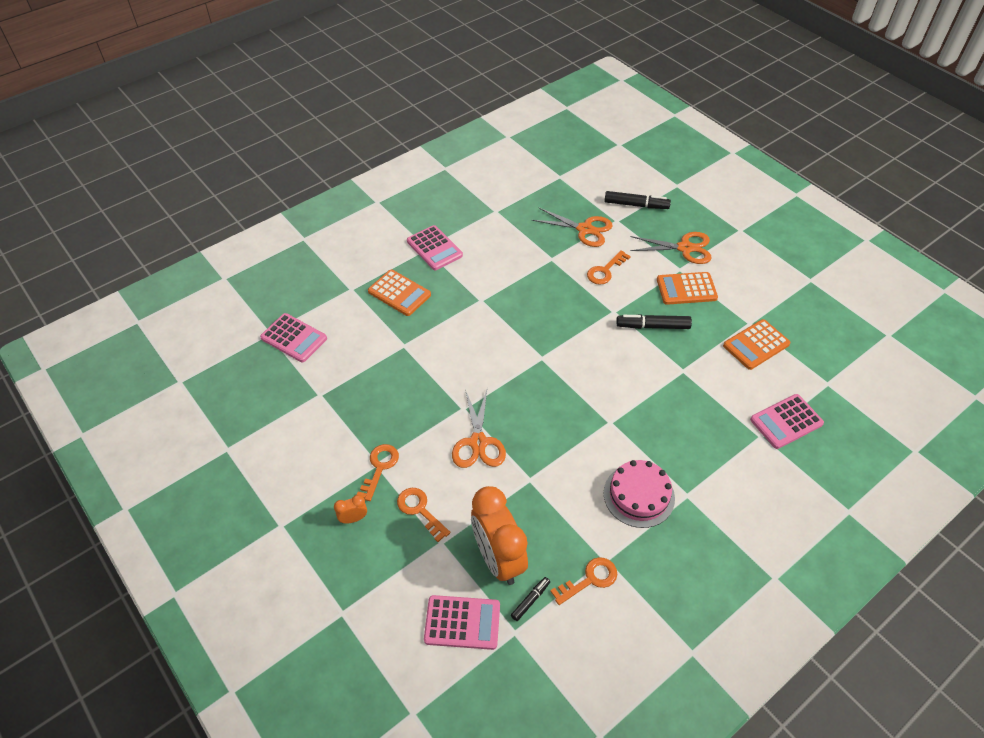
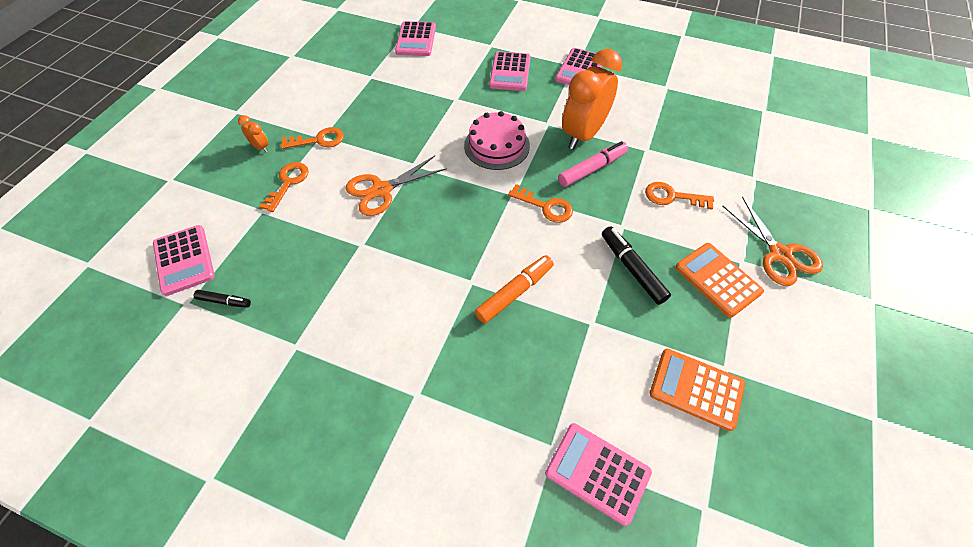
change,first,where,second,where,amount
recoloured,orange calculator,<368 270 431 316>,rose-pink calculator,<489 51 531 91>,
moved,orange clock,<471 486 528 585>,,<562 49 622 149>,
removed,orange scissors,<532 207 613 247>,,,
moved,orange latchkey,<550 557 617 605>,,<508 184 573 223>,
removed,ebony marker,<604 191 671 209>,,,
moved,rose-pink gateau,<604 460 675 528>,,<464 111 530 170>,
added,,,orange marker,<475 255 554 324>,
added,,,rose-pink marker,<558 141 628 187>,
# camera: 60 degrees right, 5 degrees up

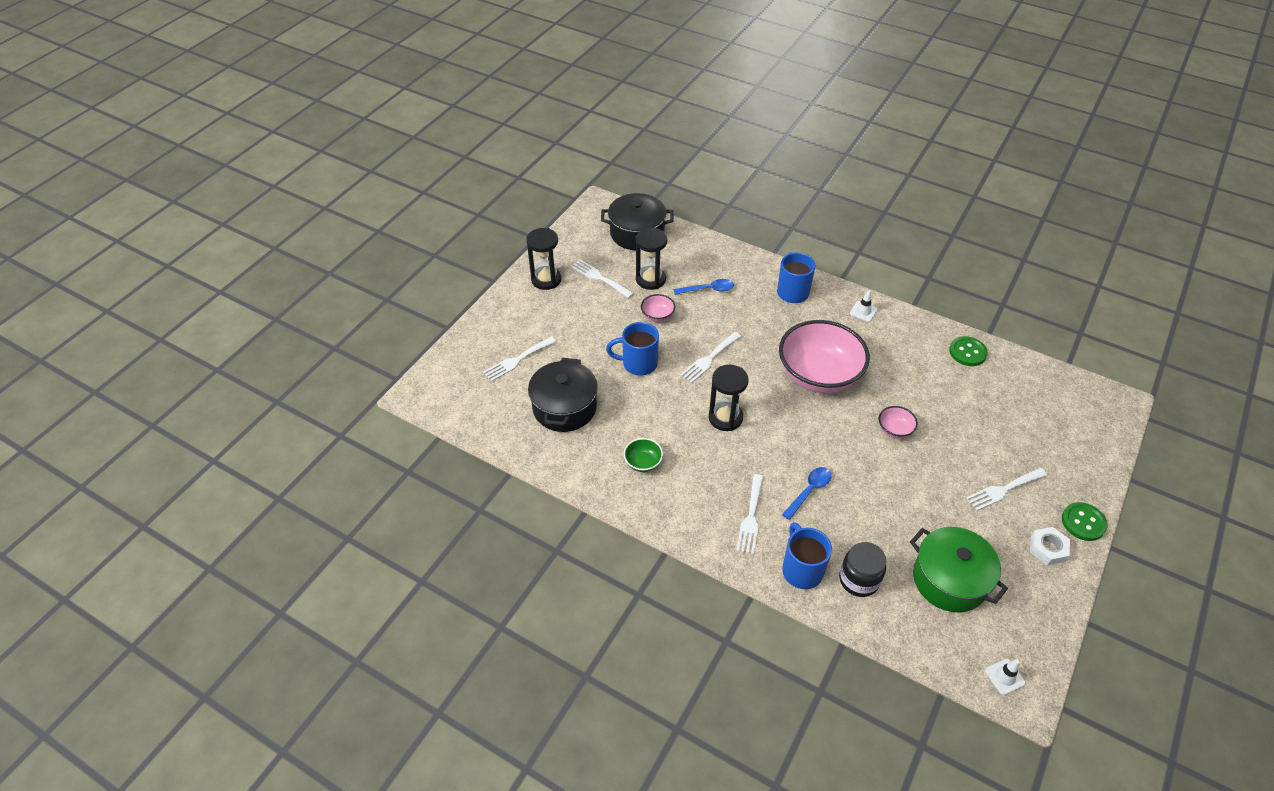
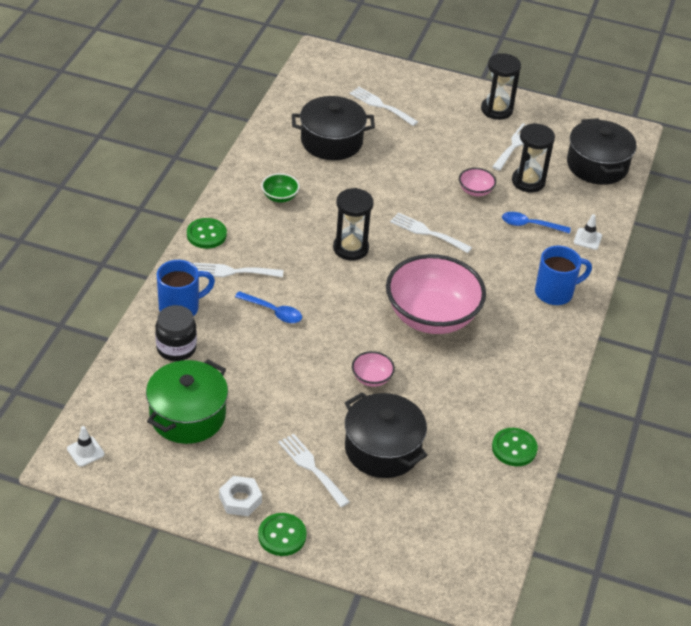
change,first,where,second,where,amount
removed,blue mug,<606 322 659 376>,,,
turned,blue tablespoon,<673 279 734 295>,,<502 212 571 234>,120 degrees clockwise
moved,snow-white road cone,<850 290 877 322>,,<574 214 602 250>,
added,,,green shirt button,<187 218 227 249>,
added,,,ebony stockpot,<345 392 427 478>,
# camera: 75 degrees right, 5 degrees down

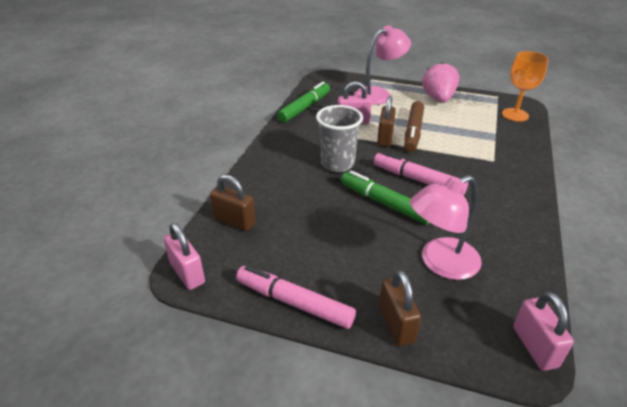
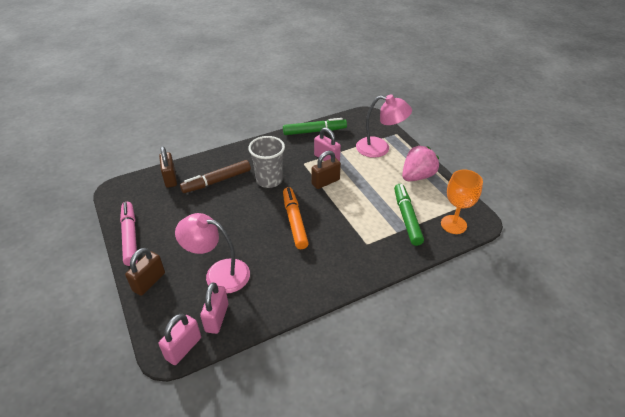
change,first,where,second,where,amount
moved,rose-pink lock,<164 223 205 290>,,<200 282 228 334>,
moved,green marker,<341 170 430 225>,,<394 184 424 246>,
recoloured,rose-pink marker,<374 151 468 195>,orange marker,<283 187 309 249>,
moved,dark brown marker,<404 101 424 152>,,<180 160 251 193>,
# camera: 45 degrees right, 5 degrees up

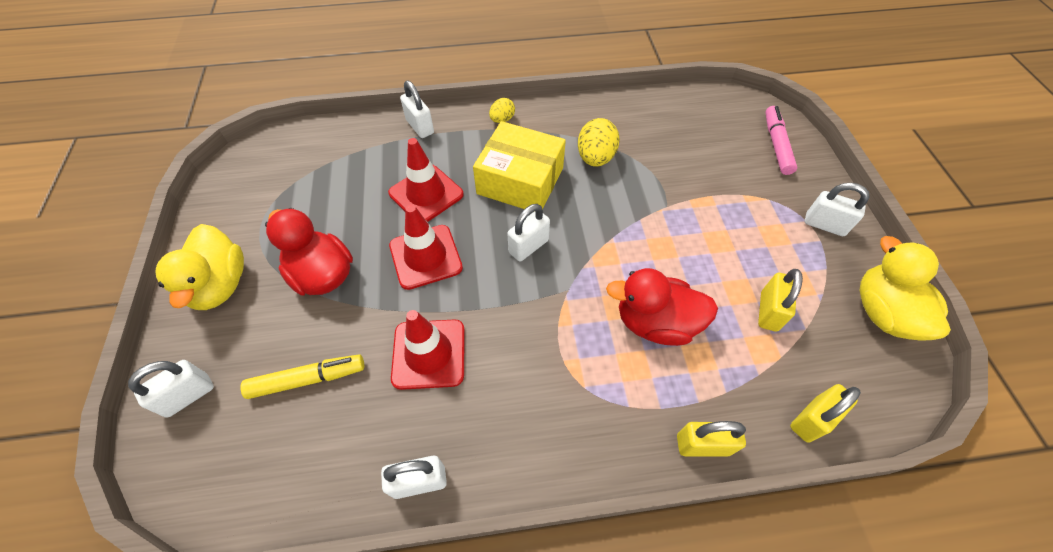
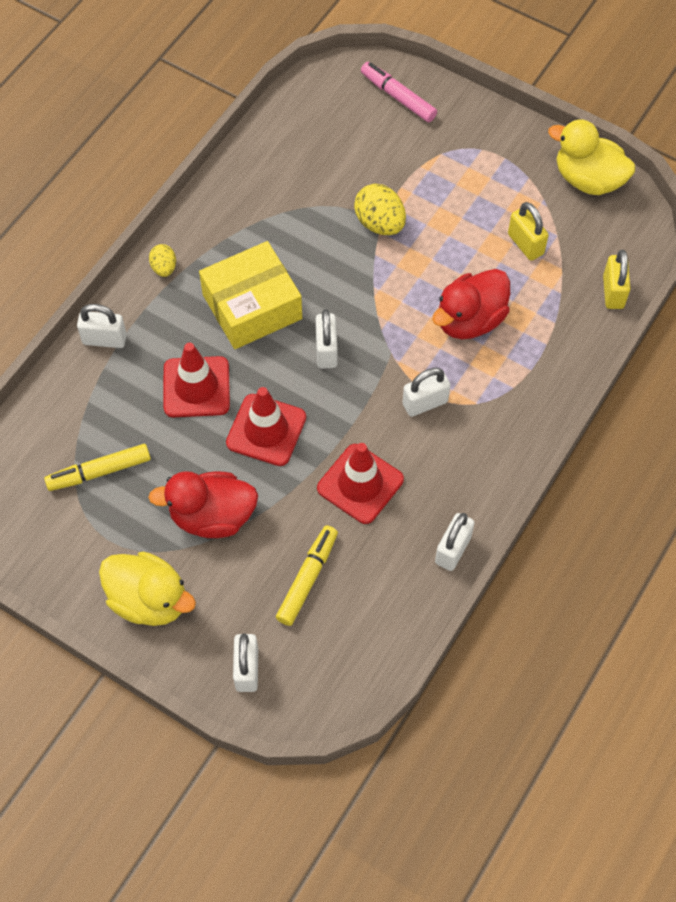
change,first,where,second,where,amount
moved,bright yellow toy egg,<578 118 620 167>,,<354 184 406 235>,
removed,bright yellow lock,<677 421 746 457>,,,
moved,snow-white lock,<805 183 870 236>,,<402 368 451 417>,
added,,,bright yellow marker,<44 444 151 491>,
# camera: 50 degrees left, 5 degrees up

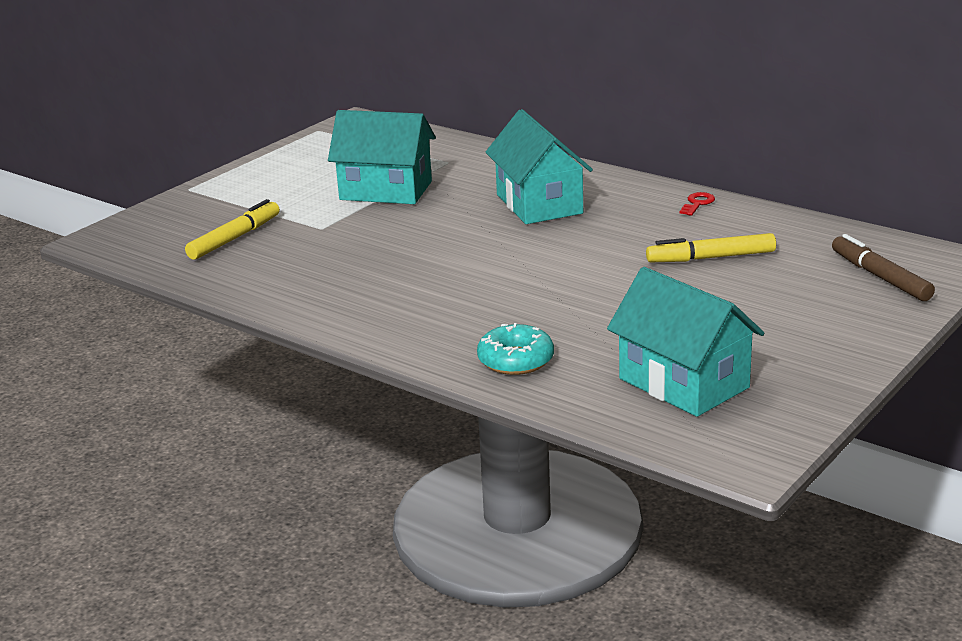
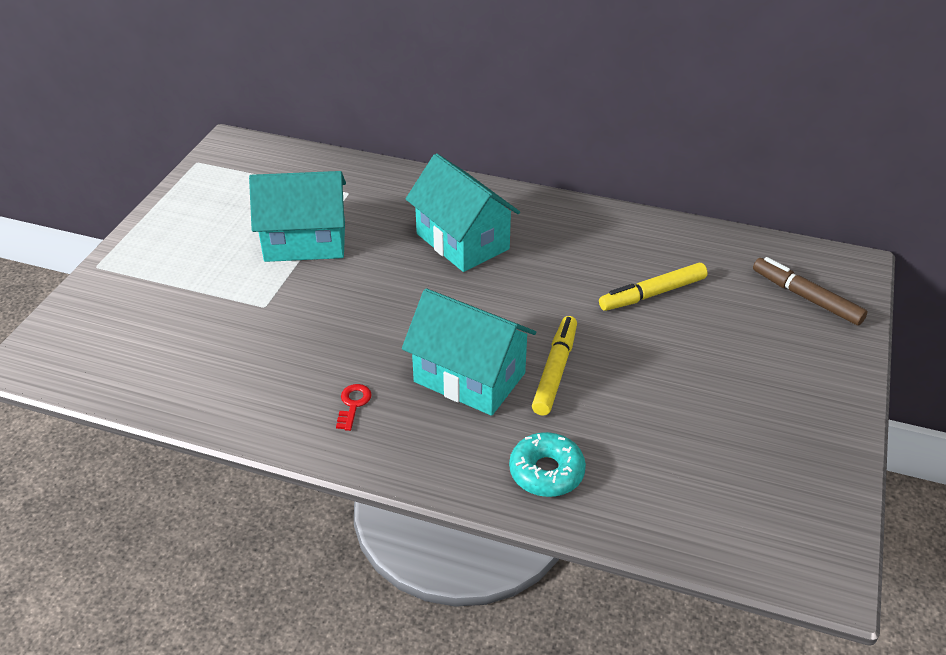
change,first,where,second,where,amount
moved,bright yellow marker,<185 199 280 260>,,<532 316 577 416>,
moved,aqua house,<607 267 764 417>,,<402 288 536 416>,
moved,scarlet latchkey,<680 192 715 216>,,<336 384 372 431>,
# camera: 20 degrees left, 15 degrees up

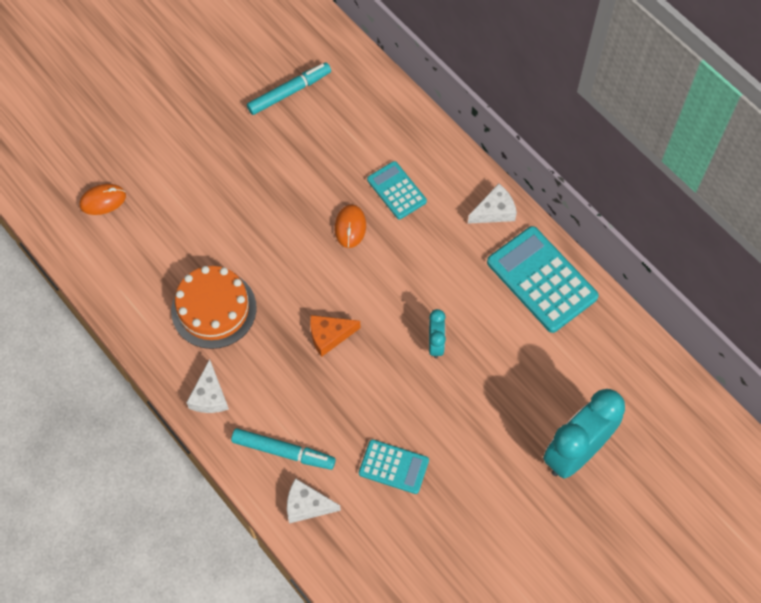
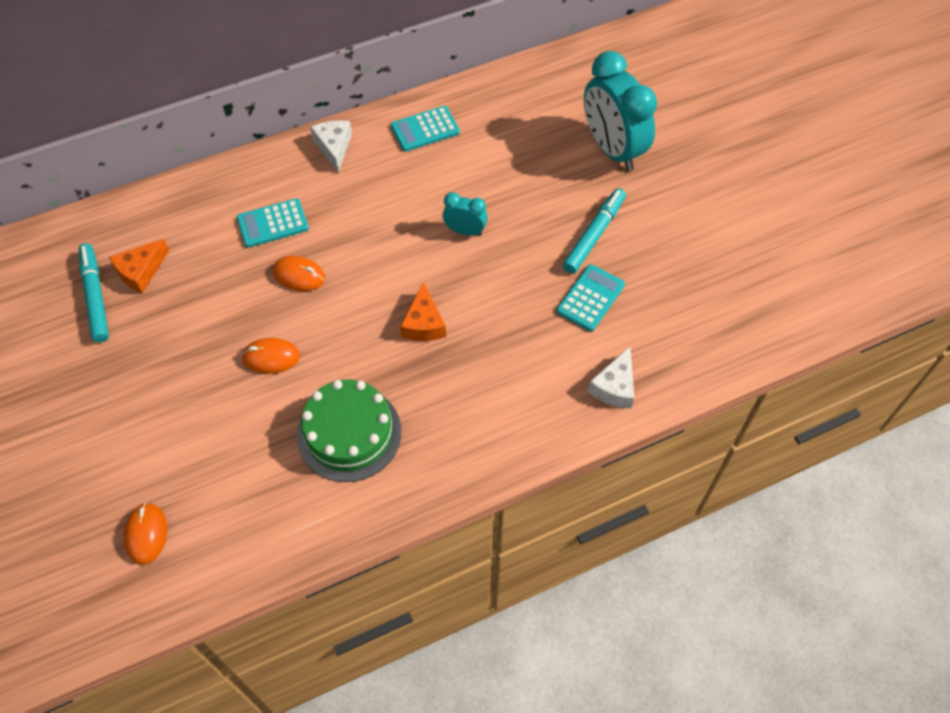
change,first,where,second,where,amount
recoloured,orange gateau,<171 266 257 349>,green gateau,<297 380 401 482>,
removed,snow-white piece of cheese,<186 359 229 413>,,,
moved,aqua marker,<231 428 336 470>,,<563 188 626 274>,
resized,aqua calculator,<487 226 599 333>,,<391 106 460 152>,x0.58
added,,,orange piece of cheese,<109 239 169 293>,
added,,,orange PC mouse,<241 338 300 374>,
# camera: 75 degrees left, 5 degrees down

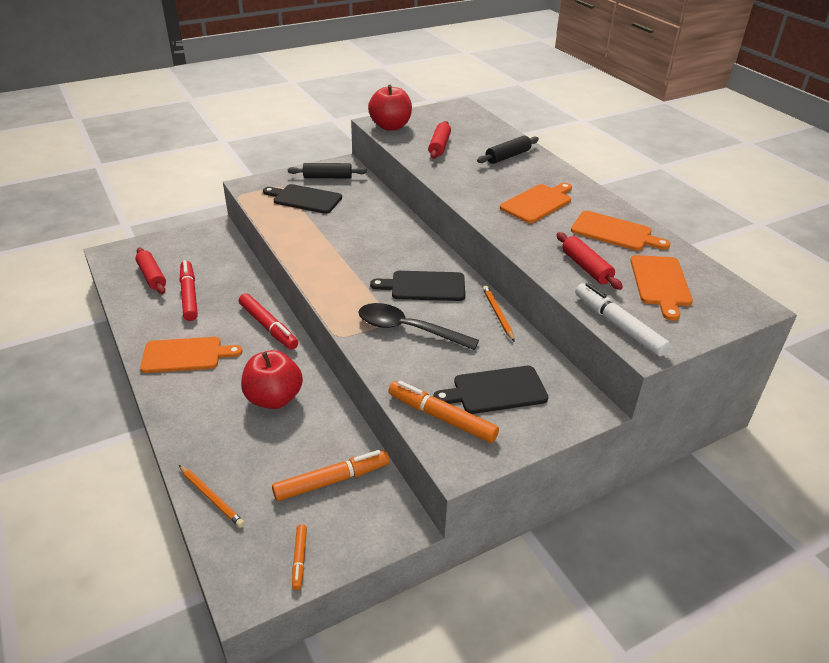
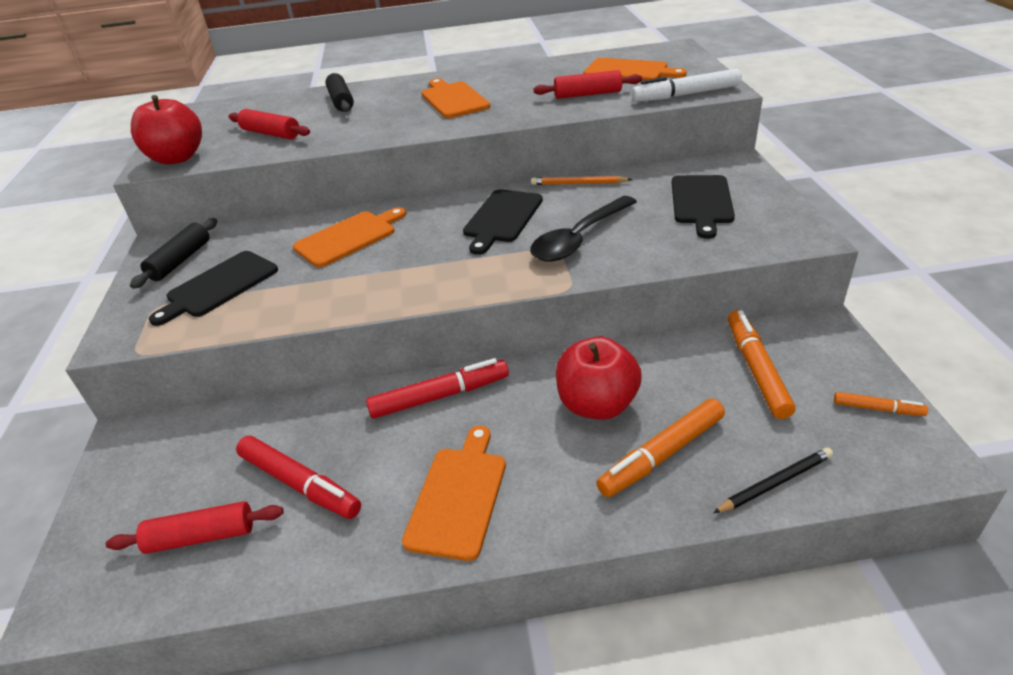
change,first,where,second,where,amount
recoloured,orange lead pencil,<179 465 245 528>,ebony lead pencil,<713 448 833 513>,
turned,scarlet marker,<180 260 198 321>,,<236 436 361 519>,150 degrees counterclockwise
moved,orange marker,<388 381 499 443>,,<596 398 725 497>,
moved,orange cutting board,<571 211 670 251>,,<293 207 406 268>,
# camera: 65 degrees left, 0 degrees up

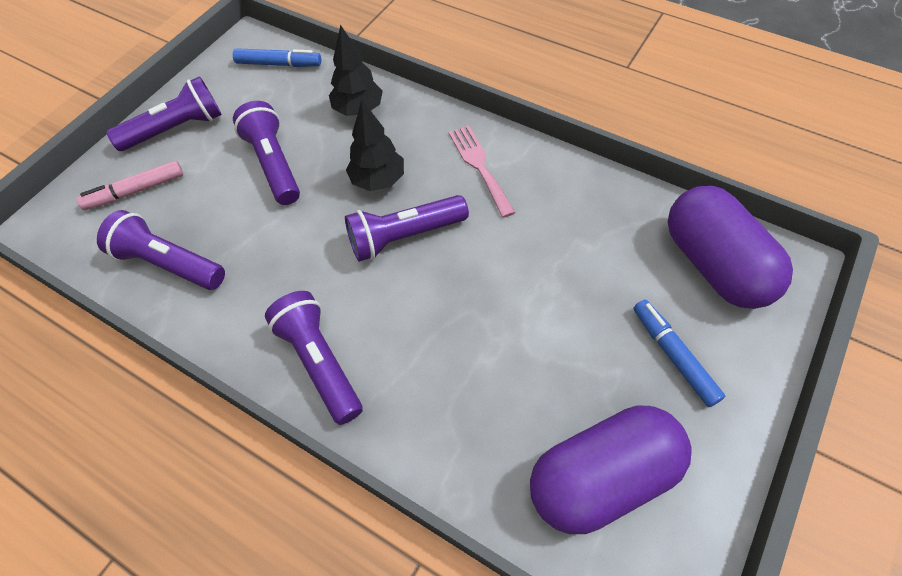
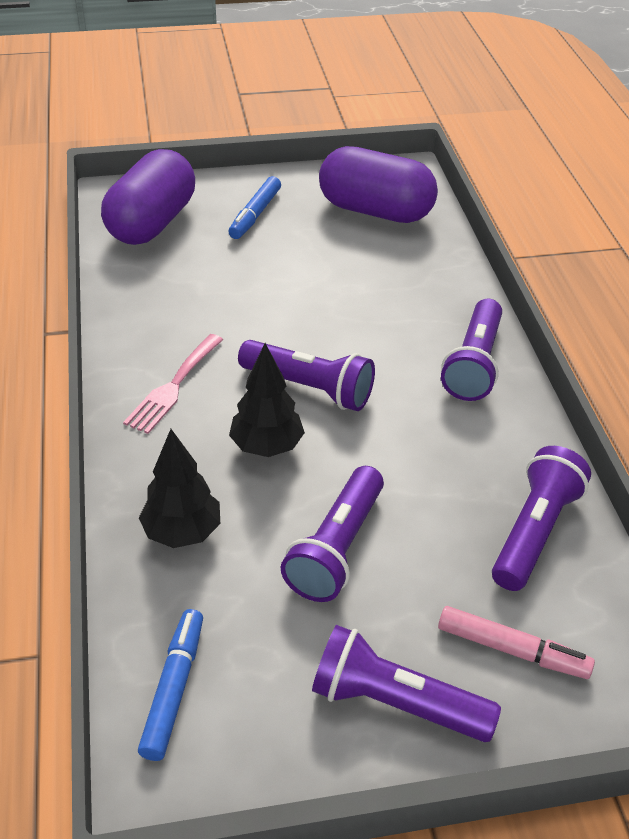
change,first,where,second,where,amount
turned,royal purple pocket torch,<97 210 225 290>,,<492 446 591 591>,135 degrees counterclockwise
turned,blue marker,<233 48 321 67>,,<138 609 203 761>,45 degrees clockwise
# camera: 135 degrees left, 15 degrees down

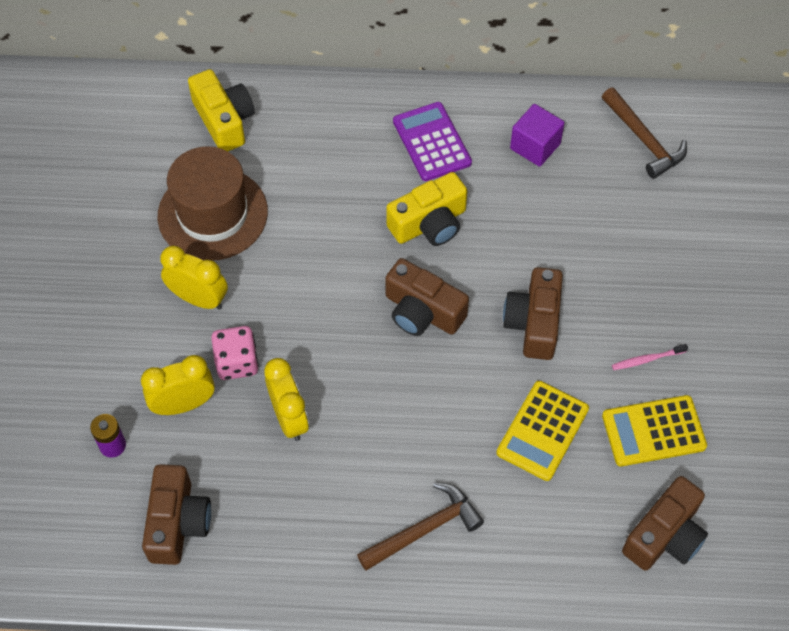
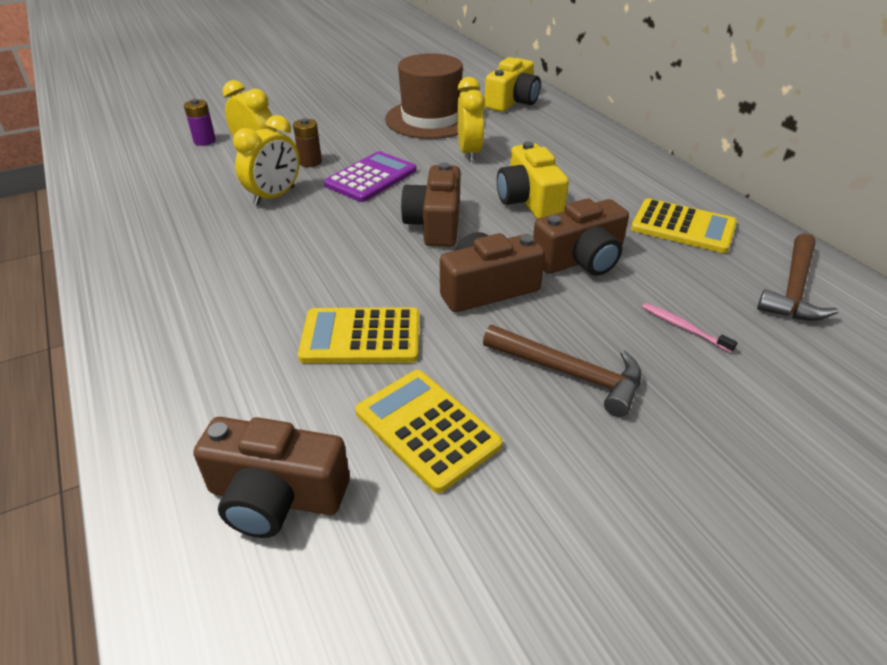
change,first,where,second,where,amount
moved,dark brown photo camera,<142 464 211 565>,,<533 198 629 276>,
moved,bright yellow clock,<160 246 228 309>,,<457 77 485 162>,
replaced,rose-pink die,<211 326 259 380>,dark brown AA battery,<293 118 322 167>,
moved,dark brown claw hammer,<357 482 484 571>,,<483 325 642 417>,
turned,bright yellow photo camera,<386 172 467 246>,,<497 141 569 219>,45 degrees clockwise
moved,royal purple calculator,<393 102 472 181>,,<324 151 416 202>,
replaced,royal purple solid cube,<510 104 564 167>,bright yellow calculator,<631 198 737 253>,
moved,rose-pink toothbrush,<612 344 688 370>,,<642 303 738 353>,
# camera: 60 degrees right, 20 degrees down

